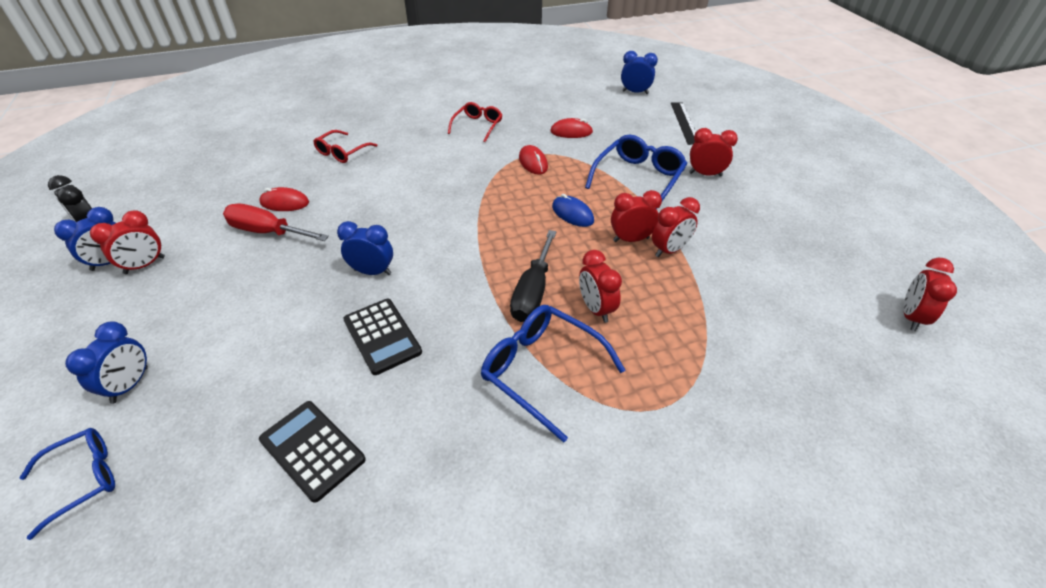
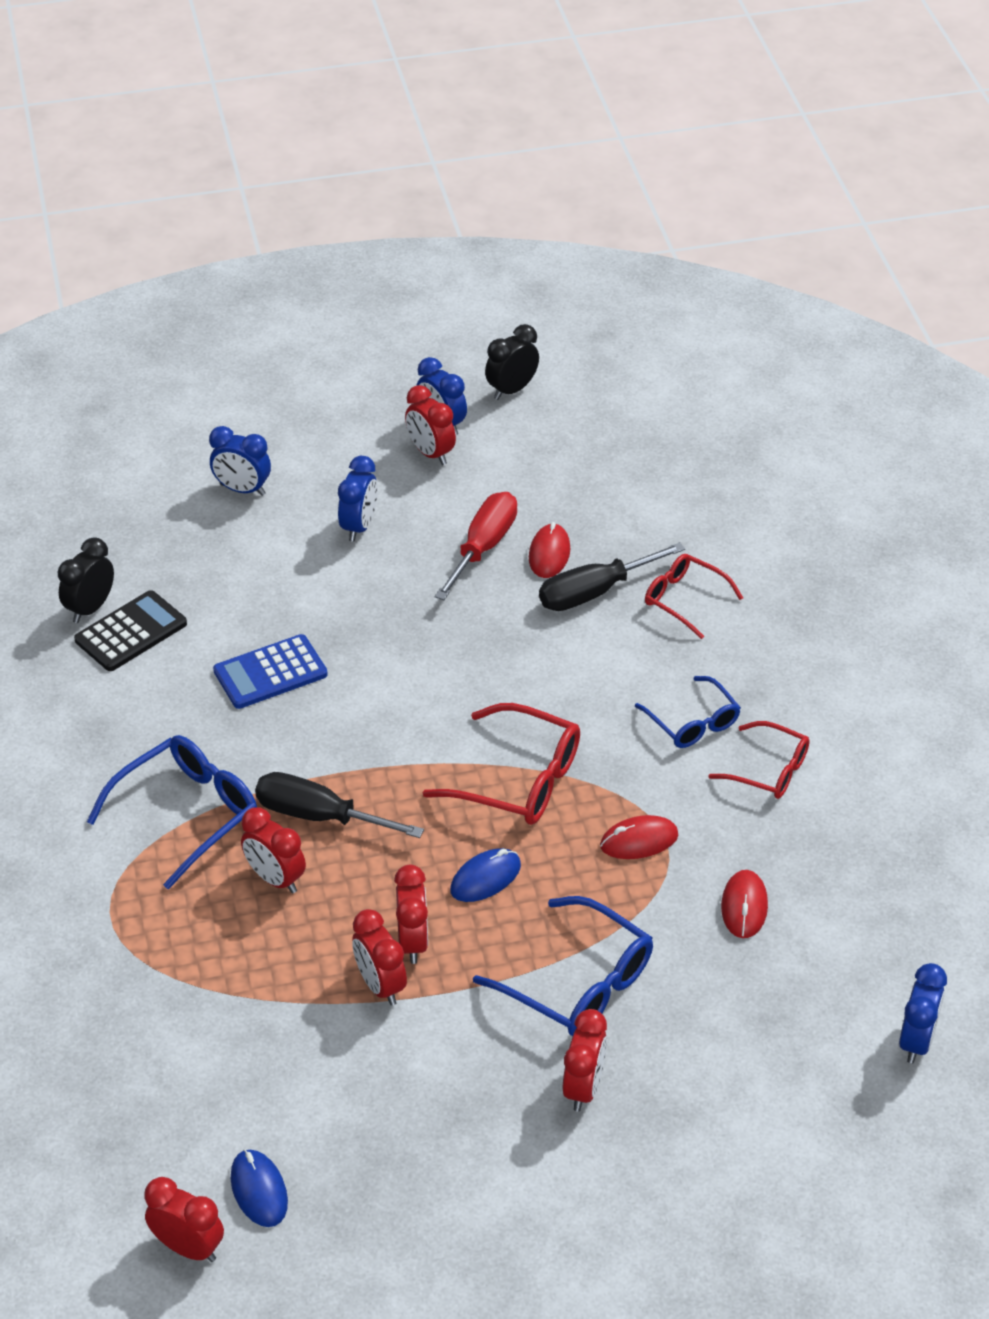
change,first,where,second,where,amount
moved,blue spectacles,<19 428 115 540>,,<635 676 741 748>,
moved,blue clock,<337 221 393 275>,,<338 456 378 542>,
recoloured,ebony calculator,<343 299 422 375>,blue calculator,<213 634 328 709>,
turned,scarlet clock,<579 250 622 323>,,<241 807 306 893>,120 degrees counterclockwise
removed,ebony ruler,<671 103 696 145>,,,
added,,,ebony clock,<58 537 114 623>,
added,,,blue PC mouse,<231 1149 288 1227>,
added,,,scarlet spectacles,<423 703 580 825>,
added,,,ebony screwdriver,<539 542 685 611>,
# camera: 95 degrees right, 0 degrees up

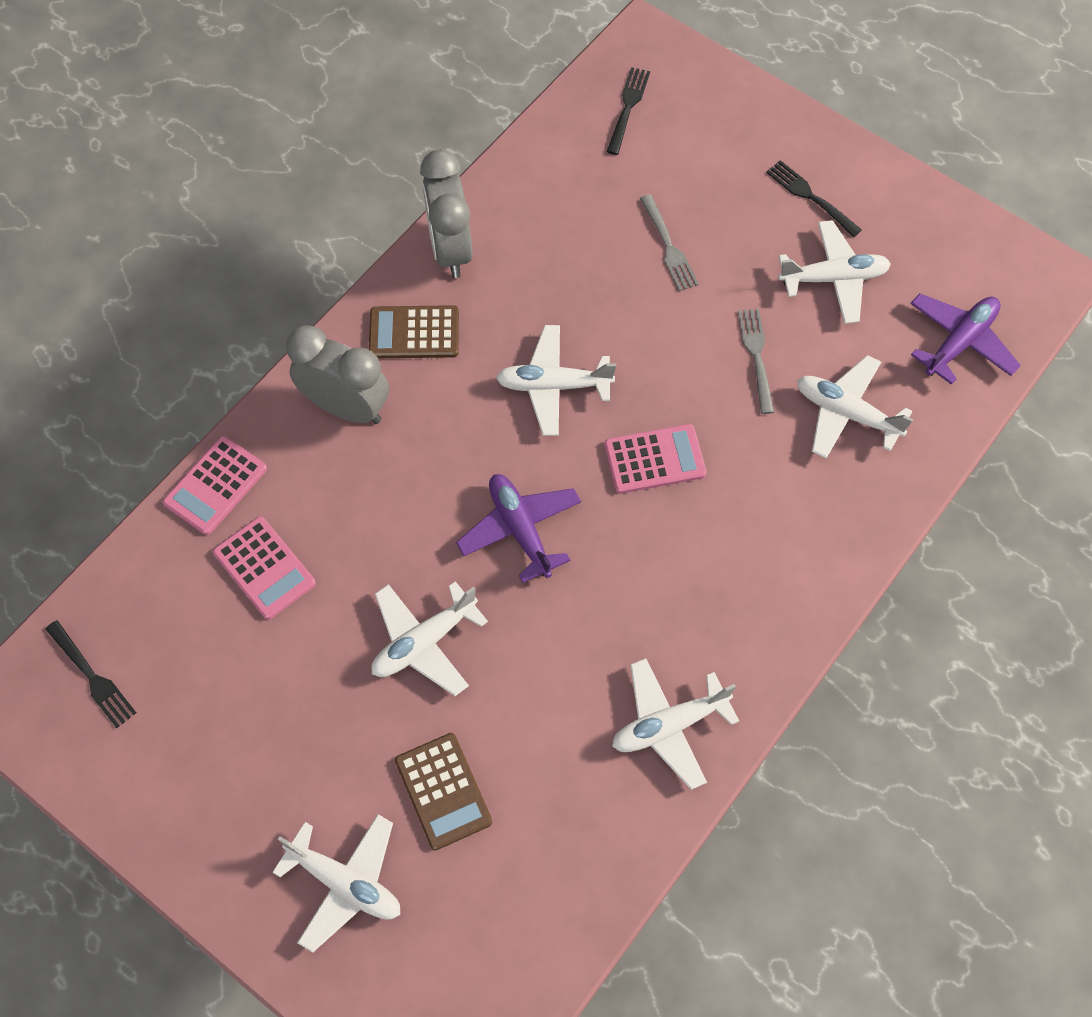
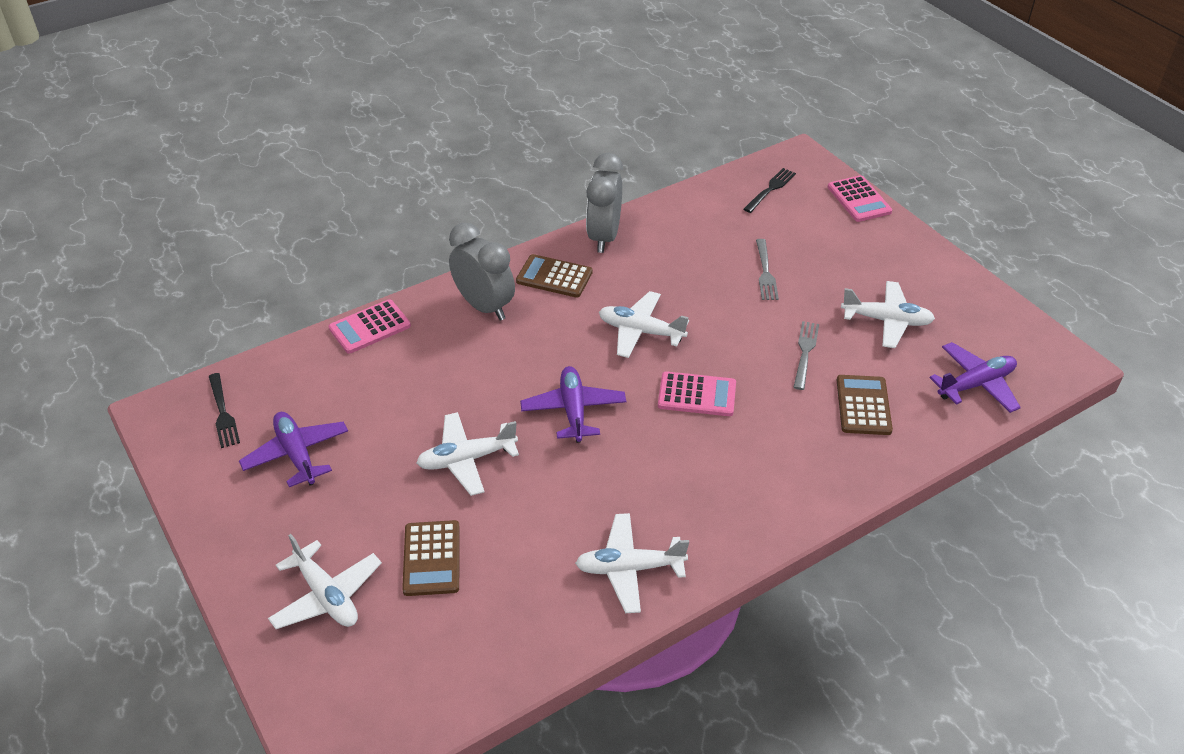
change,first,where,second,where,amount
moved,rose-pink calculator,<213 516 316 620>,,<828 175 892 222>,
removed,ebony fork,<766 160 862 237>,,,
replaced,snow-white aeroplane,<797 355 913 459>,dark brown calculator,<837 375 893 435>,
added,,,royal purple aeroplane,<239 412 348 487>,
# camera: 20 degrees right, 20 degrees down

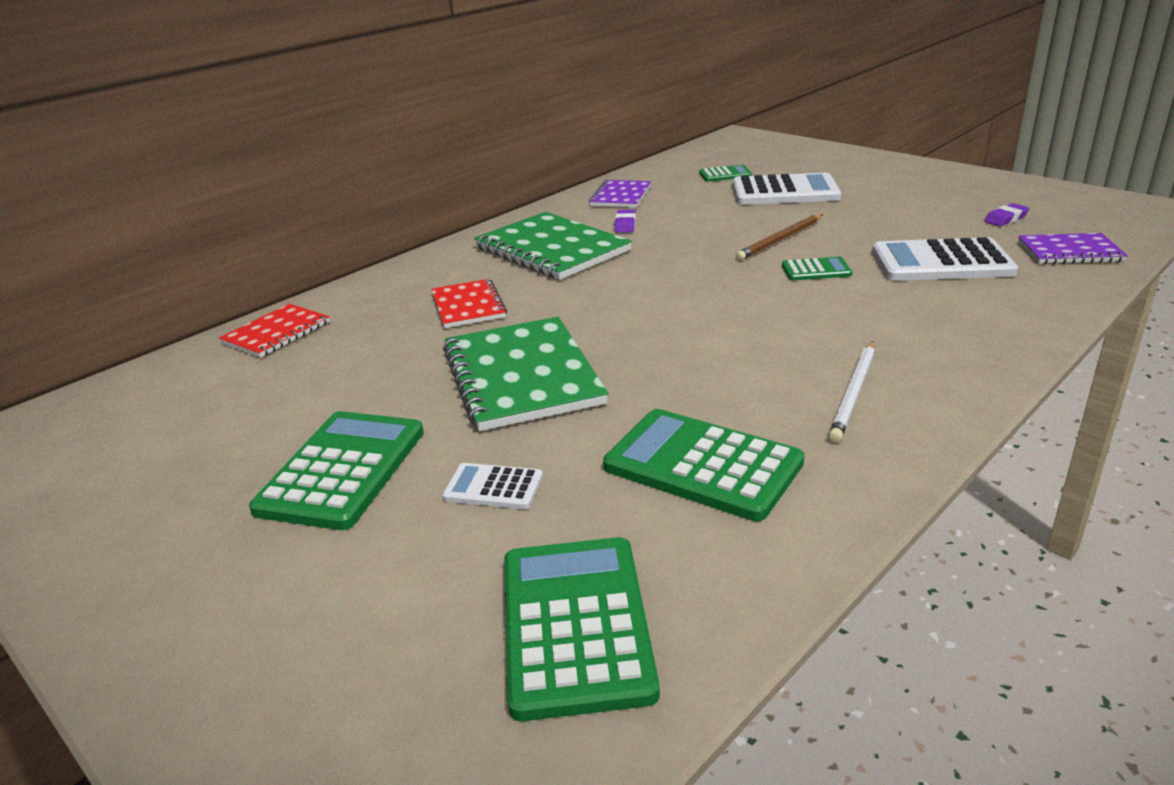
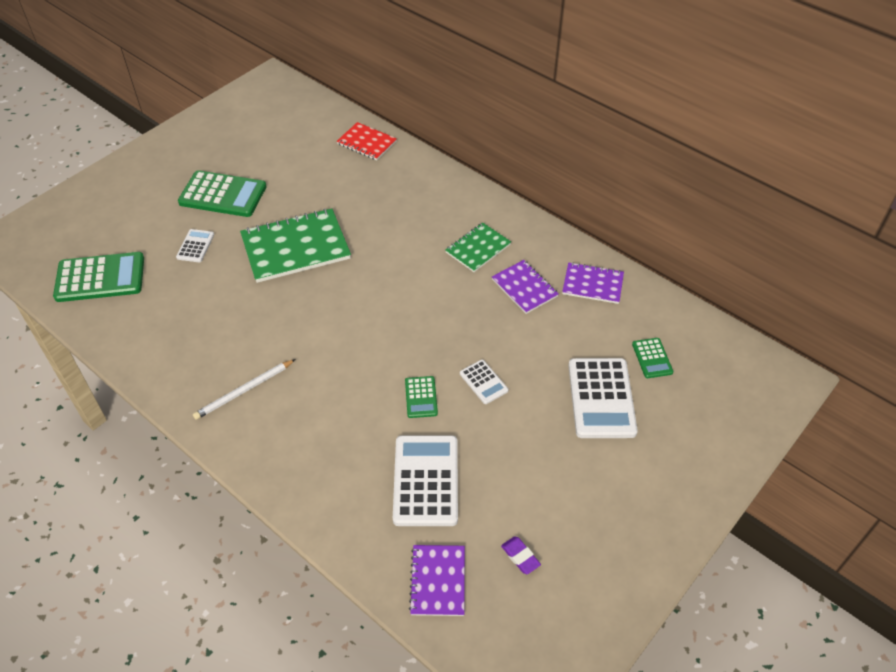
change,first,where,second,where,amount
removed,scarlet notebook,<432 279 507 328>,,,
resized,green notebook,<474 212 632 280>,,<446 222 511 272>,x0.57
removed,green calculator,<603 409 805 521>,,,
replaced,royal purple gum eraser,<615 209 636 233>,royal purple notebook,<492 260 559 314>,
replaced,dark brown lead pencil,<735 214 823 260>,snow-white calculator,<460 360 508 404>,
turned,snow-white lead pencil,<828 341 875 442>,,<193 359 296 420>,60 degrees counterclockwise
# camera: 85 degrees right, 20 degrees up

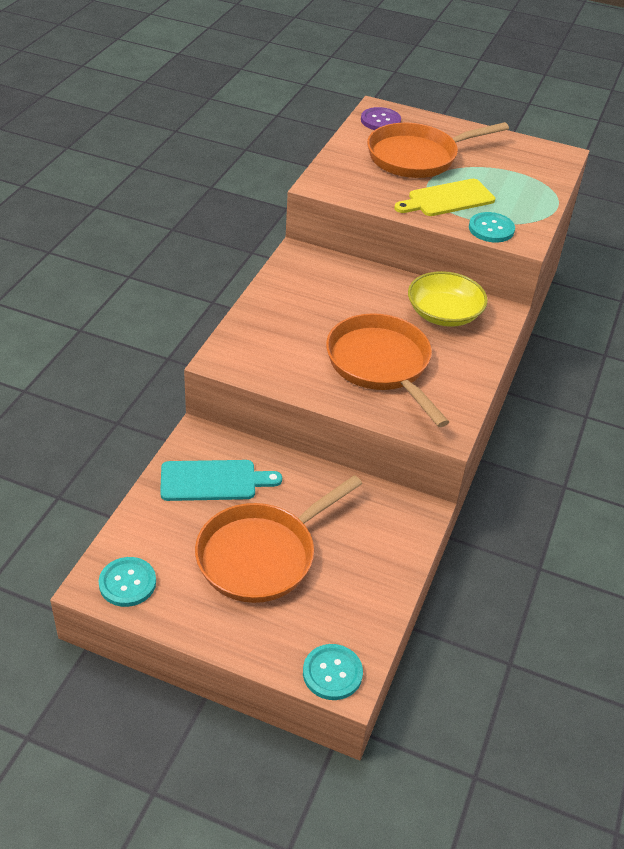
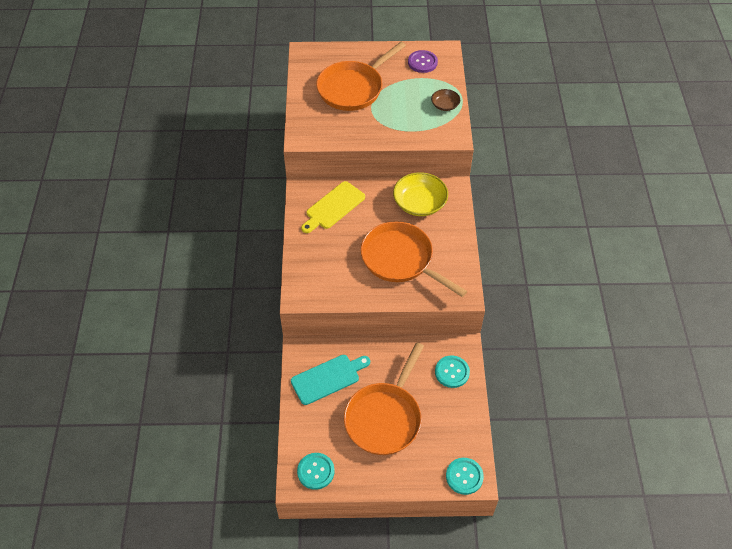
change,first,where,second,where,amount
moved,royal purple shirt button,<361 107 401 130>,,<408 50 438 73>,
moved,bright yellow cutting board,<394 179 495 216>,,<301 181 365 233>,
moved,aqua shirt button,<469 212 515 243>,,<435 356 470 388>,
added,,,dark brown serving bowl,<431 89 460 111>,
# camera: 20 degrees left, 10 degrees up

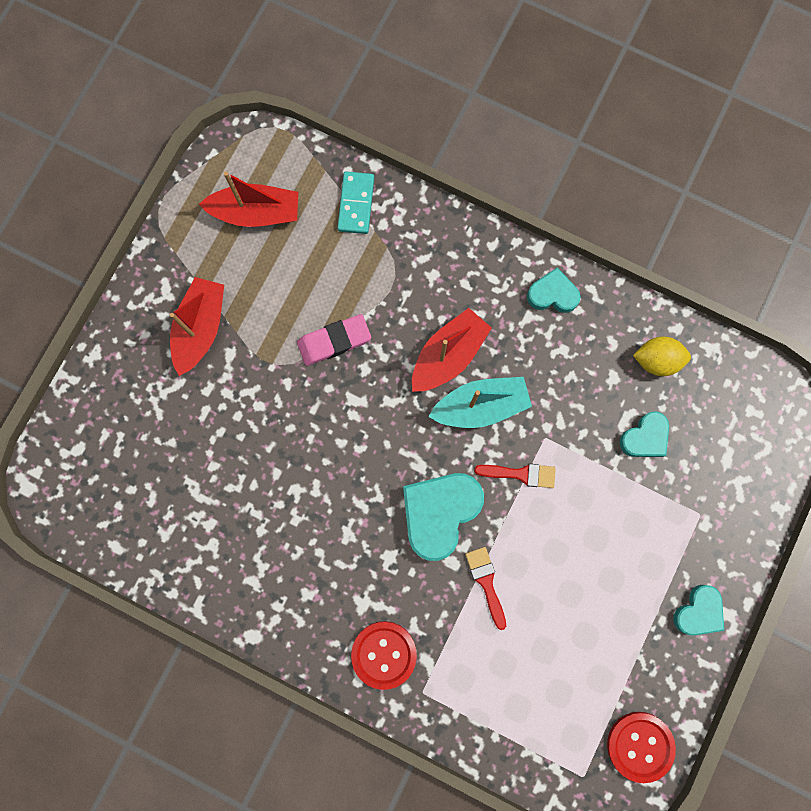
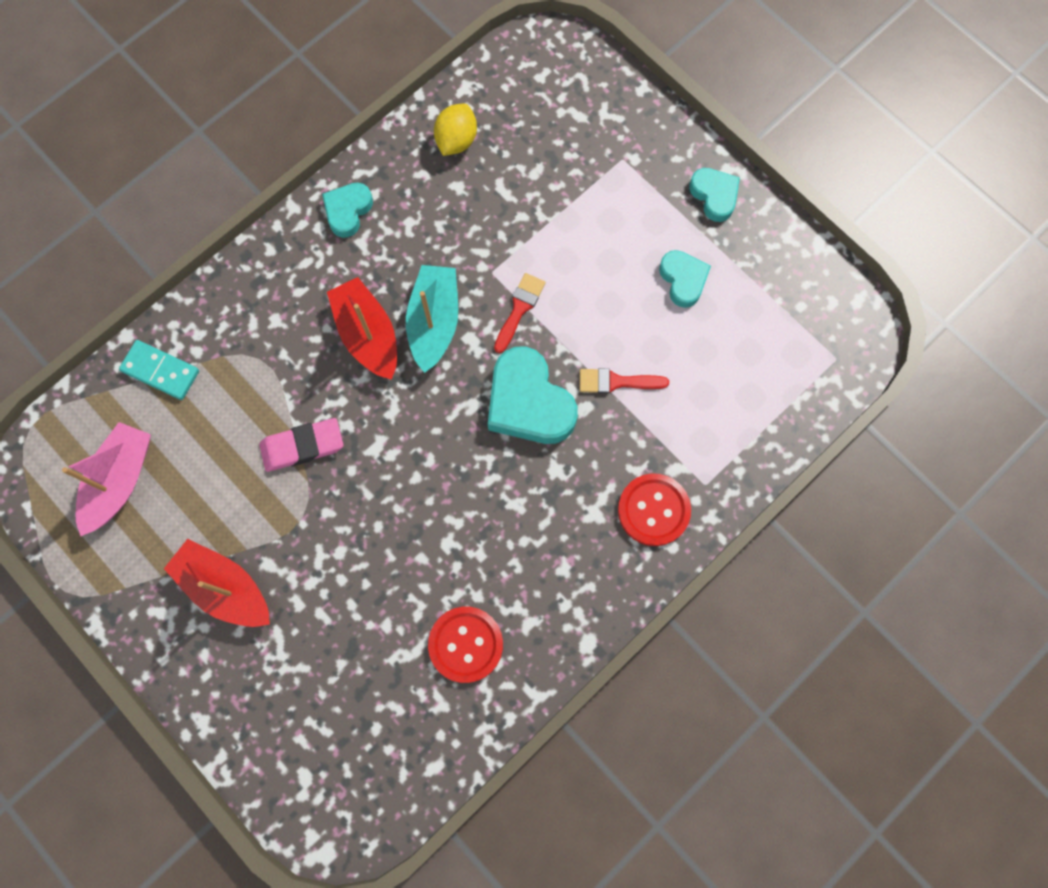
change,first,where,second,where,amount
recoloured,scarlet toy boat,<199 171 298 227>,rose-pink toy boat,<62 422 151 536>,
turned,rose-pink gum eraser,<297 314 371 366>,,<259 418 343 472>,75 degrees clockwise
moved,scarlet shirt button,<607 712 676 783>,,<428 607 503 683>,
moved,aqua heart shape,<619 411 669 457>,,<659 250 711 308>,
# camera: 70 degrees left, 5 degrees down

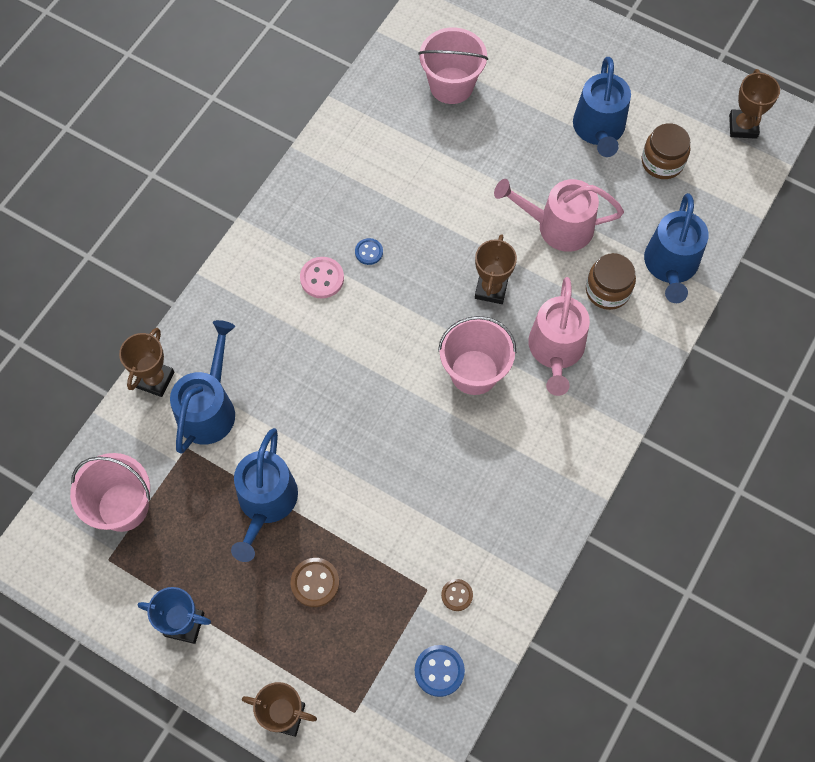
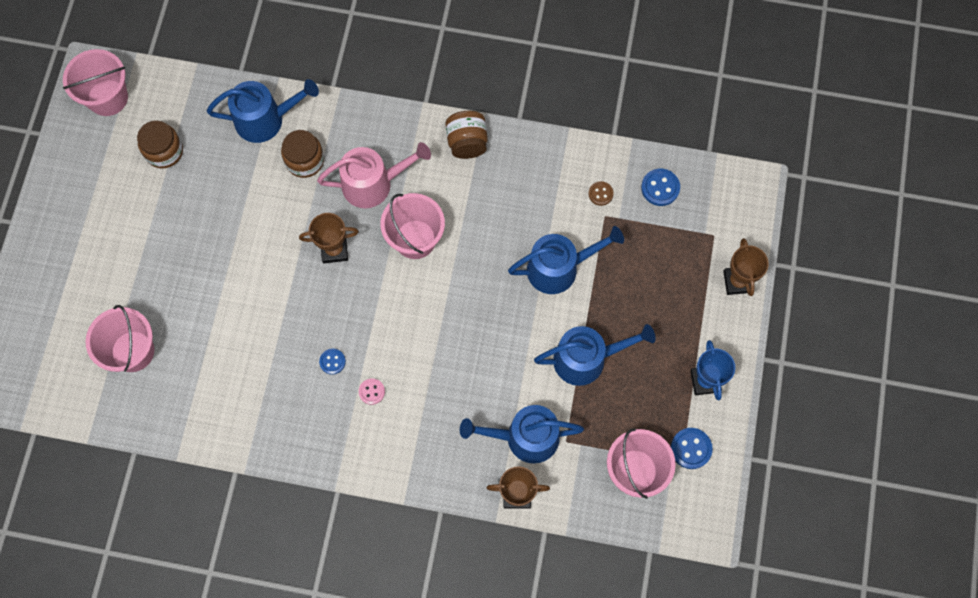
change,first,where,second,where,amount
removed,dark brown shirt button,<290 558 340 607>,,,
resized,rose-pink shirt button,<300 257 344 299>,,<359 378 385 405>,x0.65
removed,rose-pink watering pot,<494 179 624 252>,,,
moved,blue watering pot,<573 57 631 157>,,<508 226 624 294>,
replaced,dark brown award cup,<729 69 780 139>,rose-pink sand bucket,<63 49 128 116>,
added,,,dark brown jam jar,<445 111 488 159>,
added,,,blue shirt button,<671 428 713 469>,
# camera: 110 degrees left, 5 degrees up

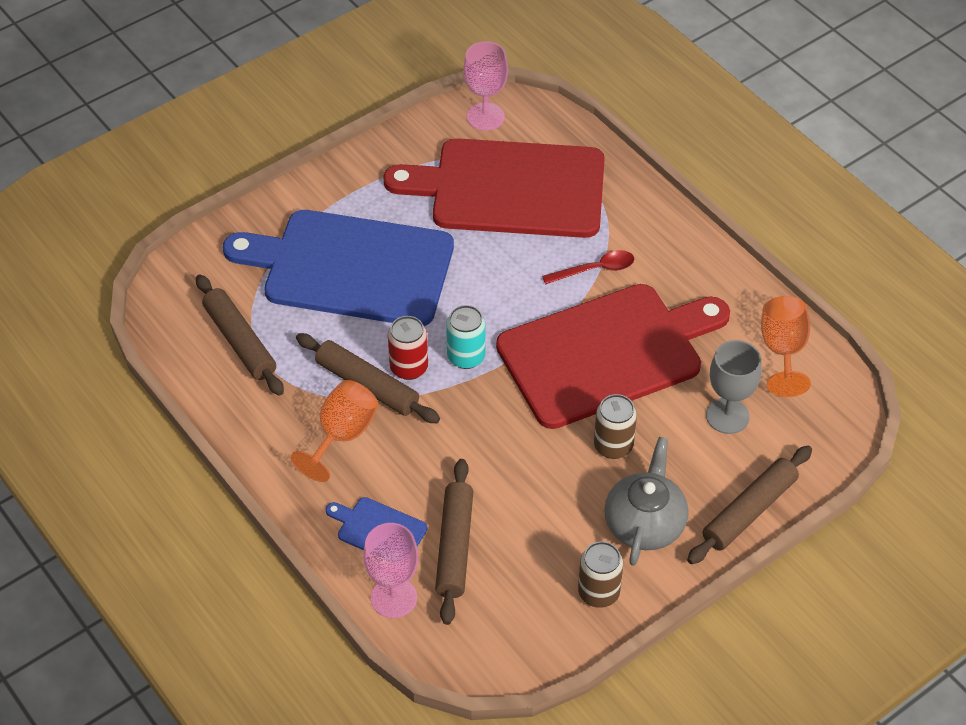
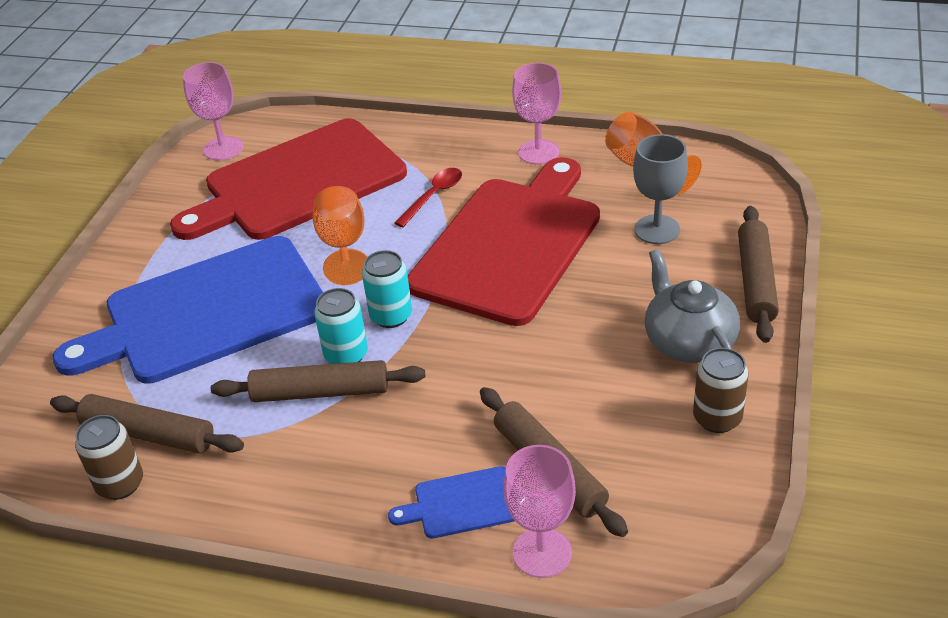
change,first,where,second,where,amount
moved,orange goblet,<291 380 378 482>,,<312 186 367 285>,
recoloured,scarlet tin,<388 316 428 380>,aqua tin,<314 288 368 364>,
moved,dark brown tin,<594 394 637 459>,,<75 415 143 500>,
added,,,rose-pink goblet,<512 63 561 165>,
# camera: 35 degrees left, 10 degrees down

